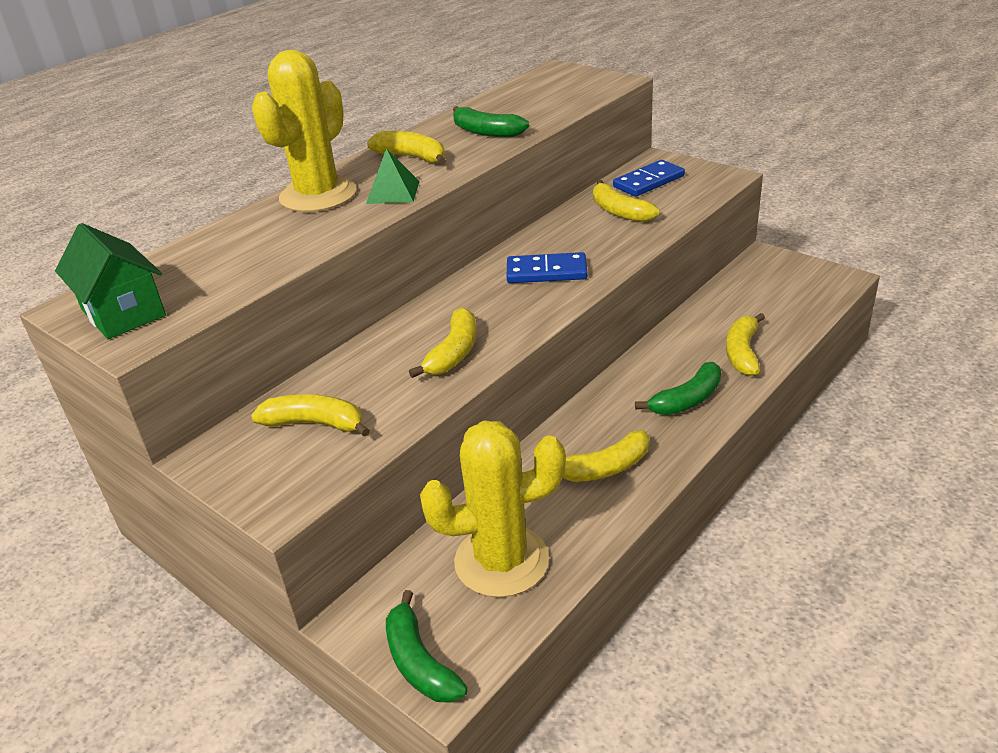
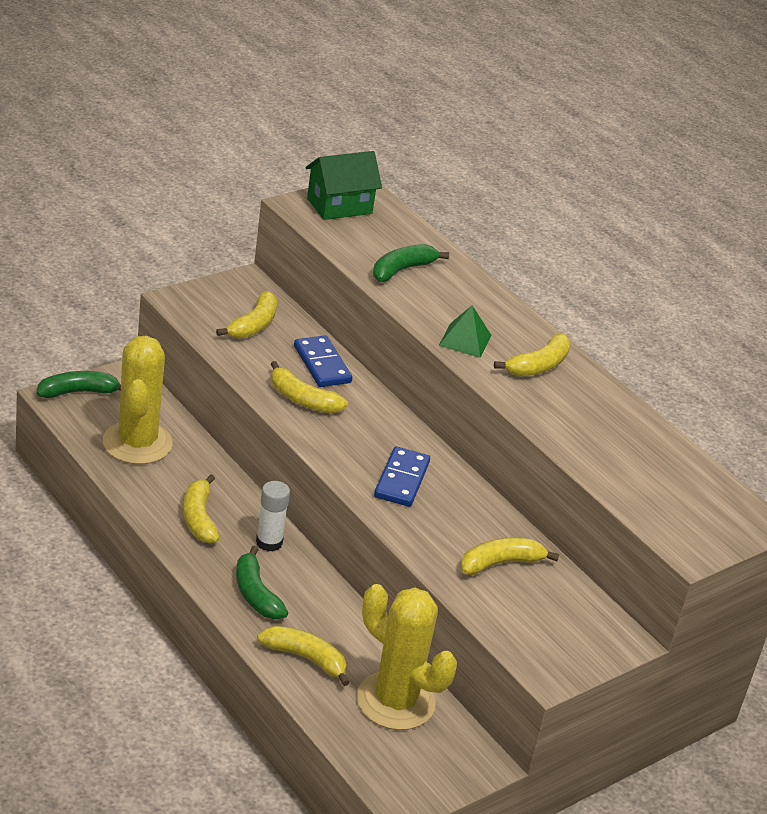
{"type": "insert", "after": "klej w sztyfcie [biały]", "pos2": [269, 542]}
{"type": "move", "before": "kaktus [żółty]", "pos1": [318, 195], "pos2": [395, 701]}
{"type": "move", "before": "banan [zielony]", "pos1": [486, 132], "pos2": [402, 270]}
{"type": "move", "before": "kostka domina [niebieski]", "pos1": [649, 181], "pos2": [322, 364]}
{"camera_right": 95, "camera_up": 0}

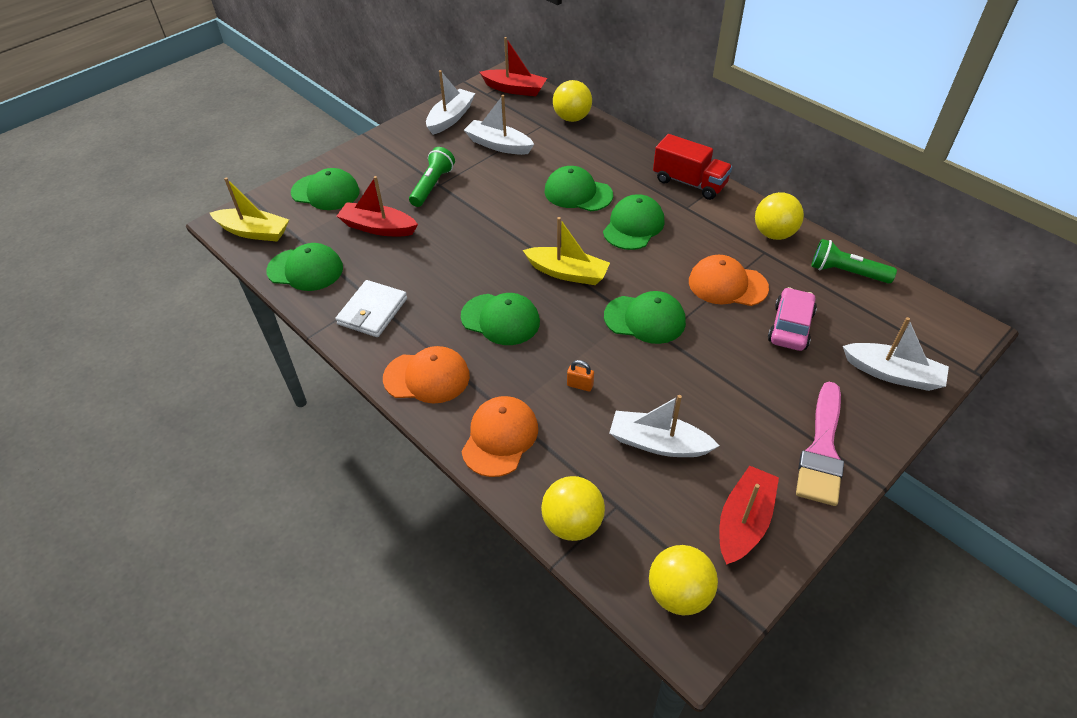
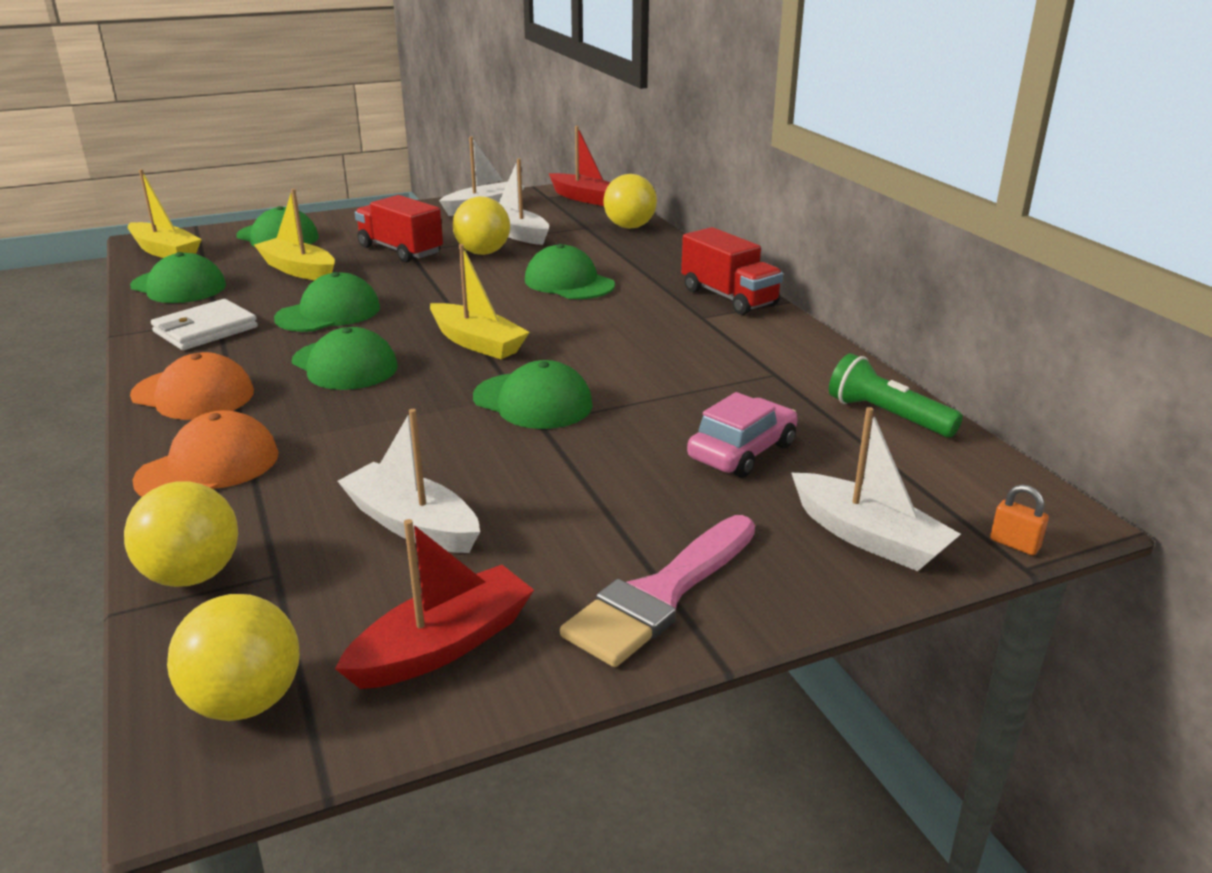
{"type": "delete", "before": "czapka [pomarańczowy]", "pos1": [727, 284]}
{"type": "move", "before": "kłódka [pomarańczowy]", "pos1": [580, 385], "pos2": [1014, 544]}
{"type": "move", "before": "czapka [zielony]", "pos1": [633, 226], "pos2": [328, 313]}
{"type": "move", "before": "piłka [żółty]", "pos1": [774, 234], "pos2": [483, 253]}
{"type": "replace", "before": "latarka [zielony]", "after": "ciężarówka [czerwony]", "pos1": [432, 185], "pos2": [400, 250]}
{"type": "recolor", "before": "łódka [czerwony]", "after": "łódka [żółty]", "pos1": [378, 227], "pos2": [298, 270]}
{"camera_right": 20, "camera_up": -20}

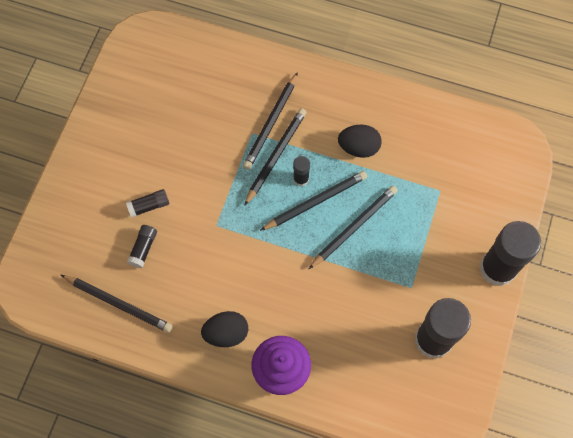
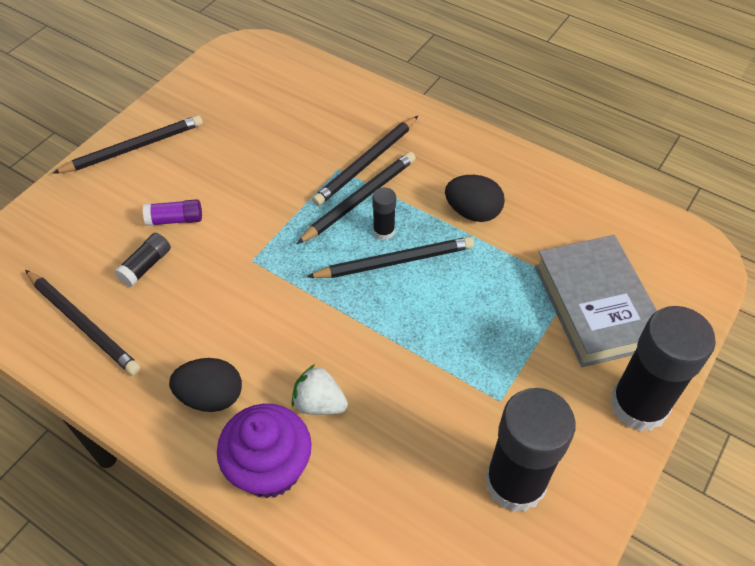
{"type": "insert", "after": "truskawka [biały]", "pos2": [319, 403]}
{"type": "insert", "after": "książka [szary]", "pos2": [595, 306]}
{"type": "move", "before": "ołówek [czarny]", "pos1": [354, 227], "pos2": [133, 148]}
{"type": "recolor", "before": "klej w sztyfcie [czarny]", "after": "klej w sztyfcie [fioletowy]", "pos1": [149, 206], "pos2": [175, 220]}
{"camera_right": 15, "camera_up": -15}

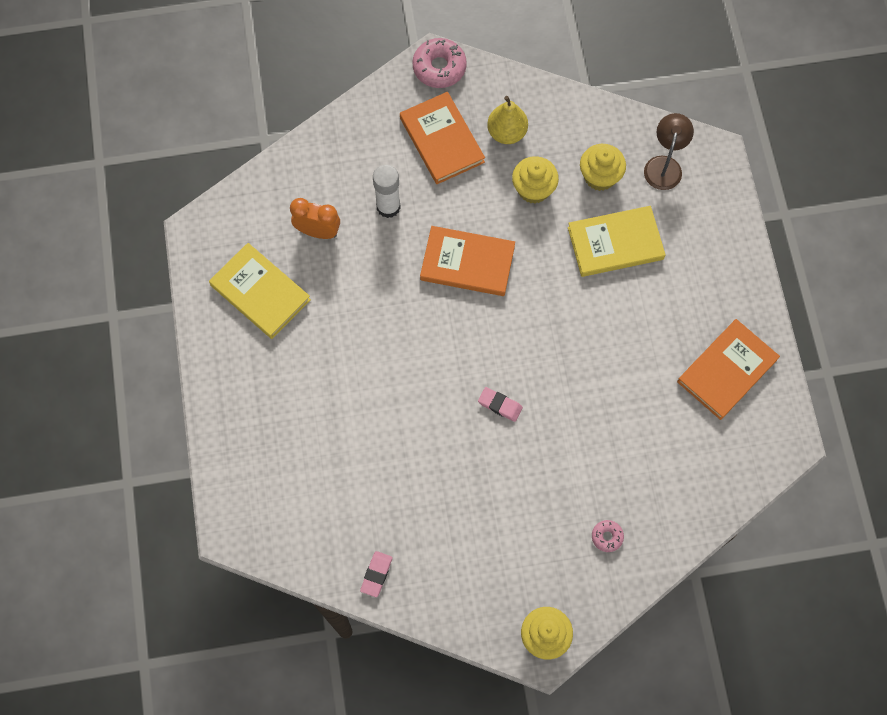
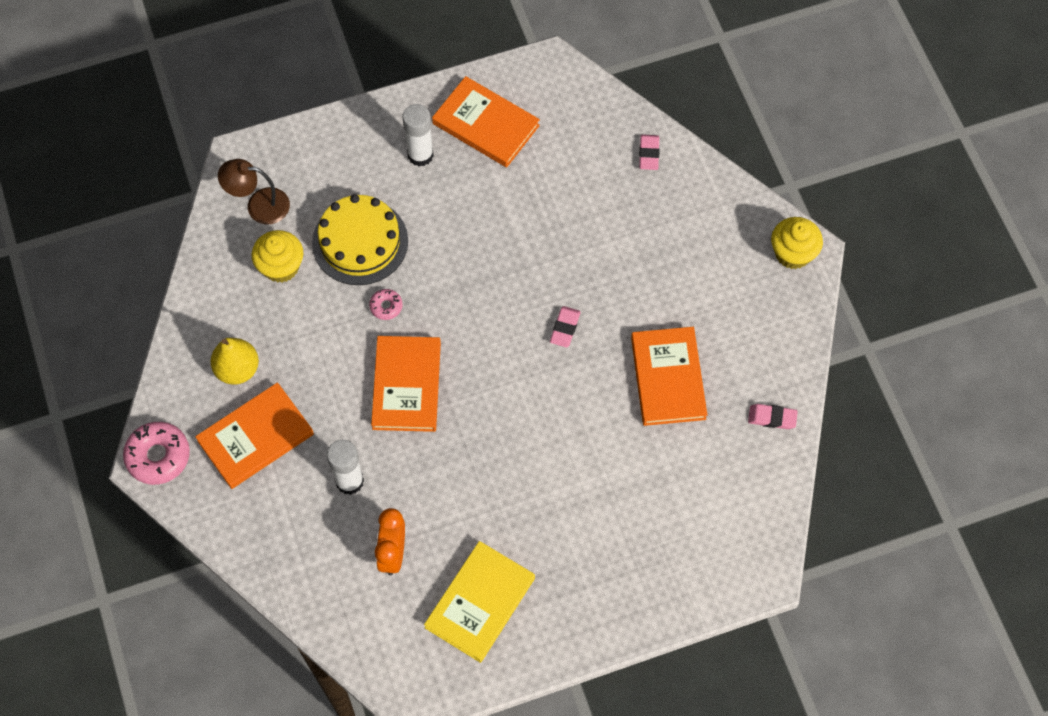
{"type": "delete", "before": "muffinka [żółty]", "pos1": [533, 189]}
{"type": "insert", "after": "klej w sztyfcie [biały]", "pos2": [420, 155]}
{"type": "insert", "after": "książka [pomarańczowy]", "pos2": [668, 378]}
{"type": "insert", "after": "gumka do mazania [różowy]", "pos2": [649, 154]}
{"type": "move", "before": "donut [różowy]", "pos1": [607, 537], "pos2": [386, 306]}
{"type": "replace", "before": "książka [żółty]", "after": "tort [żółty]", "pos1": [615, 243], "pos2": [360, 242]}
{"camera_right": -100, "camera_up": -5}

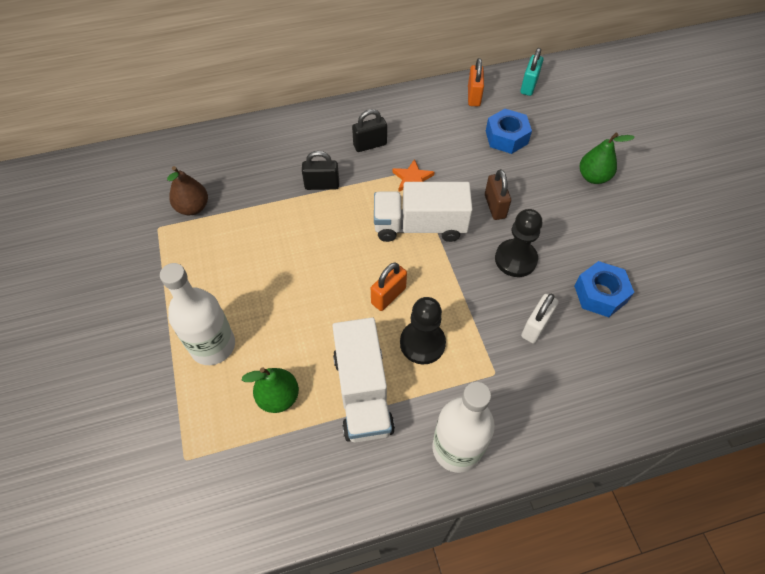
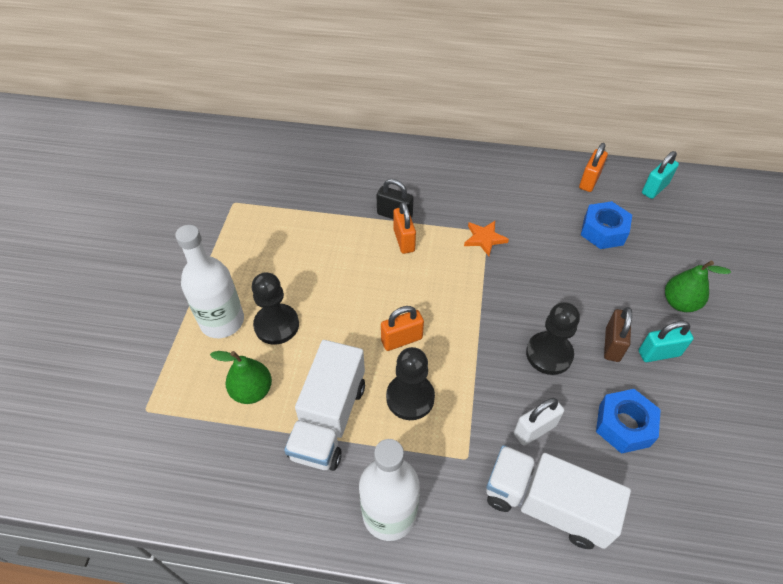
{"type": "delete", "before": "gruszka [brązowy]", "pos1": [193, 208]}
{"type": "delete", "before": "kłódka [czarny]", "pos1": [370, 145]}
{"type": "insert", "after": "pionek [czarny]", "pos2": [276, 325]}
{"type": "insert", "after": "kłódka [pomarańczowy]", "pos2": [404, 240]}
{"type": "insert", "after": "kłódka [turkusowy]", "pos2": [659, 353]}
{"type": "move", "before": "ciężarówka [biały]", "pos1": [420, 226], "pos2": [546, 505]}
{"type": "move", "before": "kłódka [brązowy]", "pos1": [495, 206], "pos2": [612, 344]}
{"camera_right": 25, "camera_up": -5}

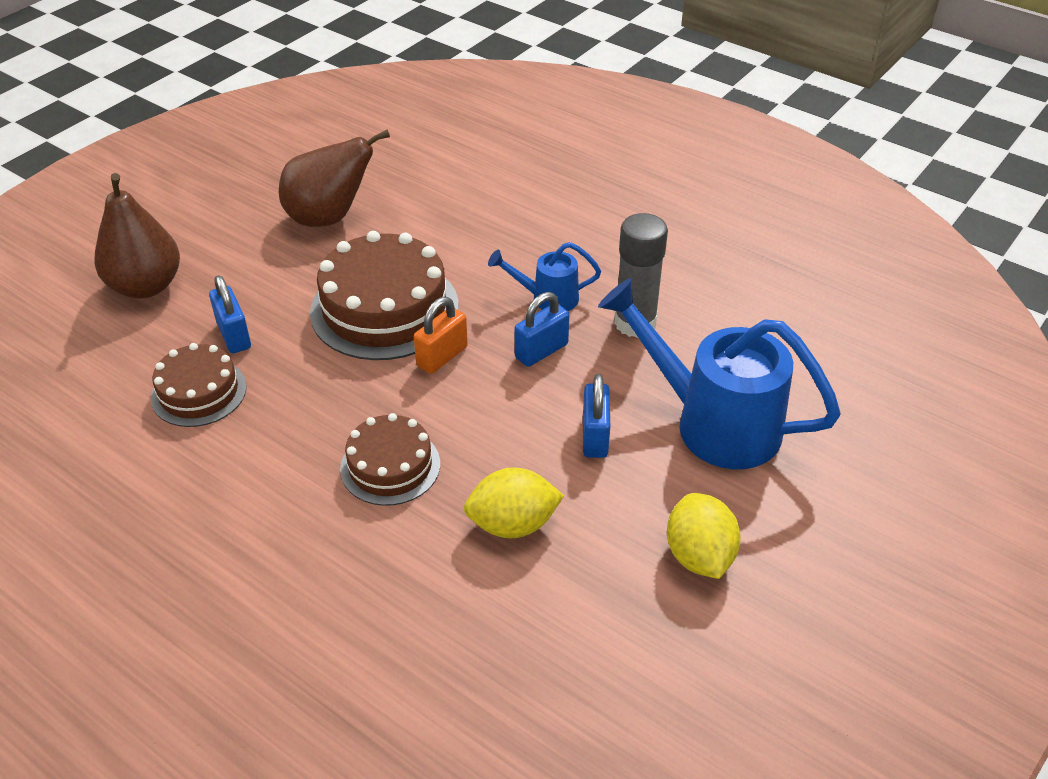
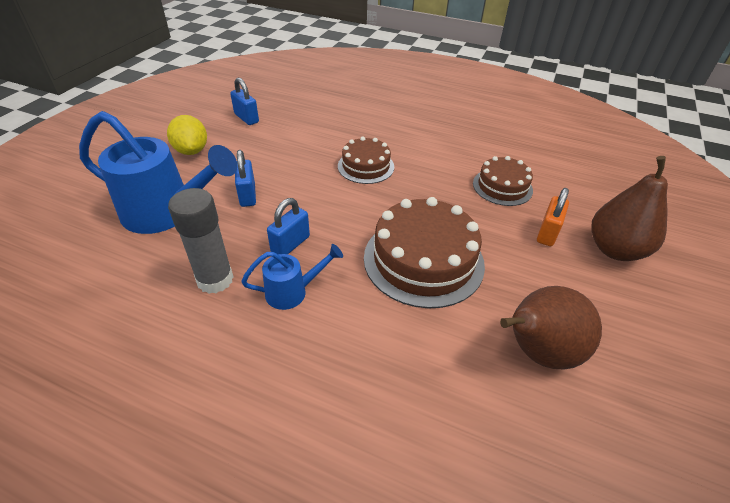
{"type": "delete", "before": "cytryna [żółty]", "pos1": [513, 524]}
{"type": "move", "before": "kłódka [niebieski]", "pos1": [234, 336], "pos2": [246, 118]}
{"type": "move", "before": "kłódka [pomarańczowy]", "pos1": [442, 356], "pos2": [547, 233]}
{"camera_right": 165, "camera_up": 0}

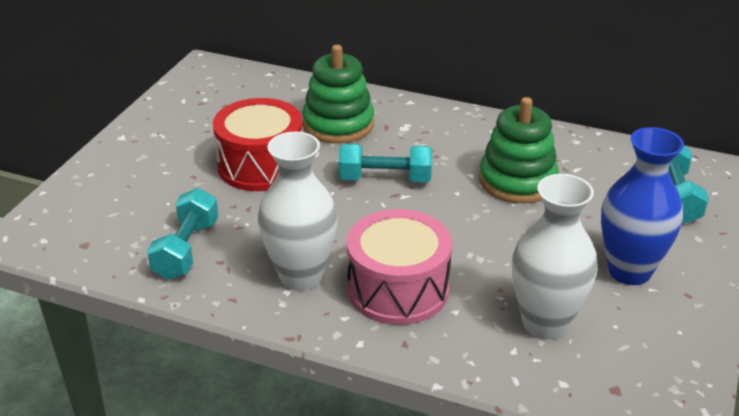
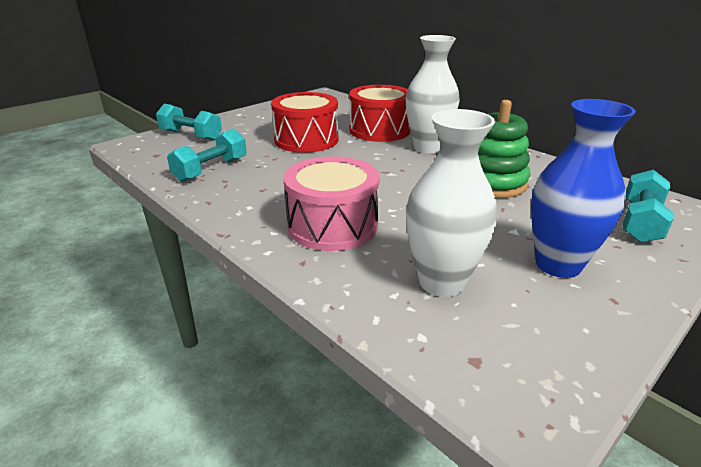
{"type": "move", "before": "wazon [biały]", "pos1": [301, 276], "pos2": [427, 147]}
{"type": "move", "before": "hantel [turkusowy]", "pos1": [385, 179], "pos2": [191, 135]}
{"type": "replace", "before": "zabawka nakładanka [zielony]", "after": "bęben [czerwony]", "pos1": [338, 124], "pos2": [379, 130]}
{"camera_right": 25, "camera_up": -5}

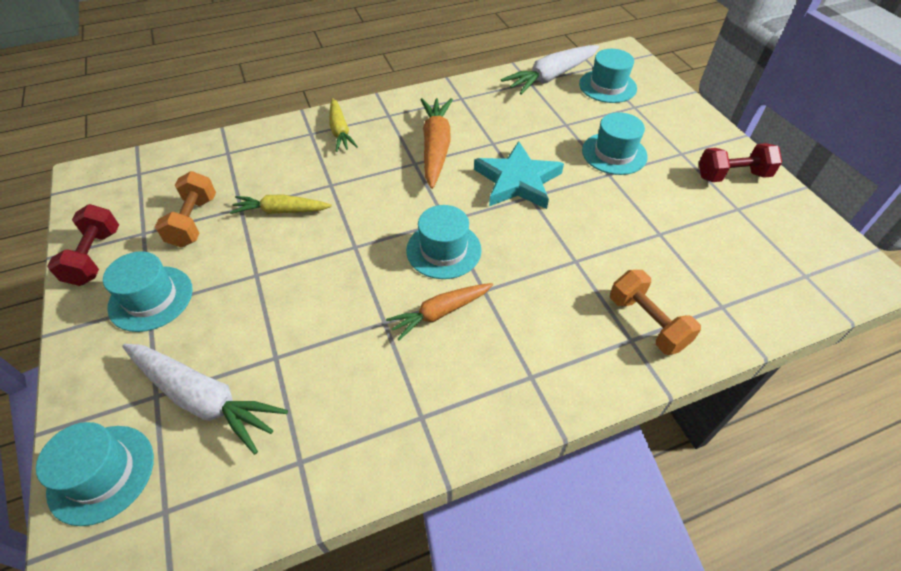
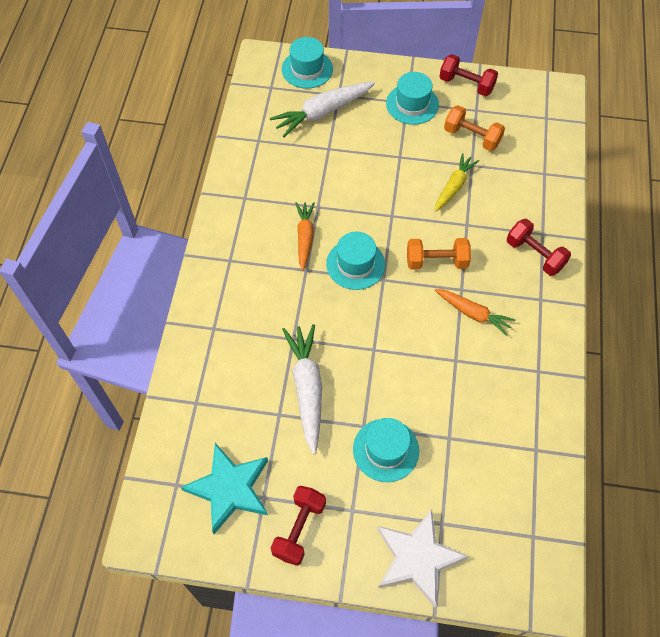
{"type": "delete", "before": "kapelusz [turkusowy]", "pos1": [607, 86]}
{"type": "insert", "after": "gwiazda [biały]", "pos2": [417, 558]}
{"type": "move", "before": "gwiazda [turkusowy]", "pos1": [517, 181], "pos2": [230, 489]}
{"type": "move", "before": "marchewka [biały]", "pos1": [551, 77], "pos2": [307, 388]}
{"type": "move", "before": "hantel [pomarańczowy]", "pos1": [647, 323], "pos2": [436, 261]}
{"type": "replace", "before": "marchewka [żółty]", "after": "hantel [czerwony]", "pos1": [340, 131], "pos2": [535, 255]}
{"type": "resize", "before": "marchewka [pomarańczowy]", "pos1": [436, 148], "pos2": [473, 313], "scale": 0.65}
{"camera_right": 120, "camera_up": 10}

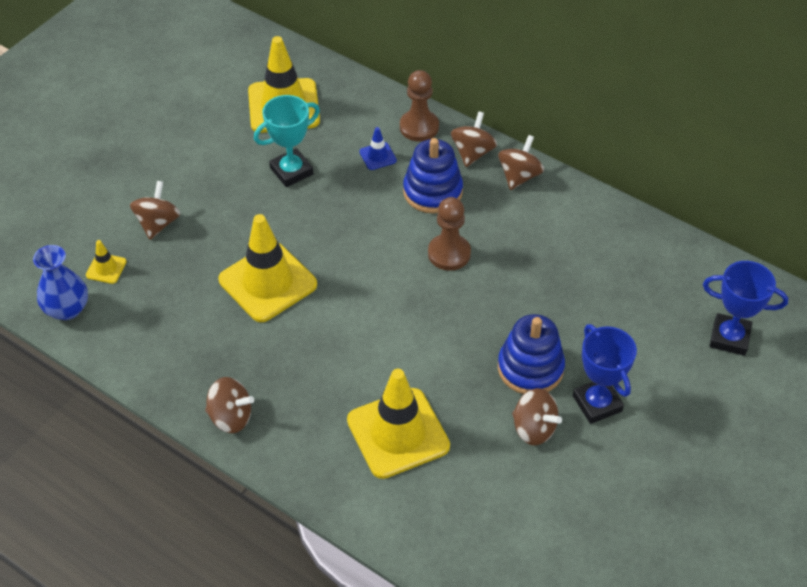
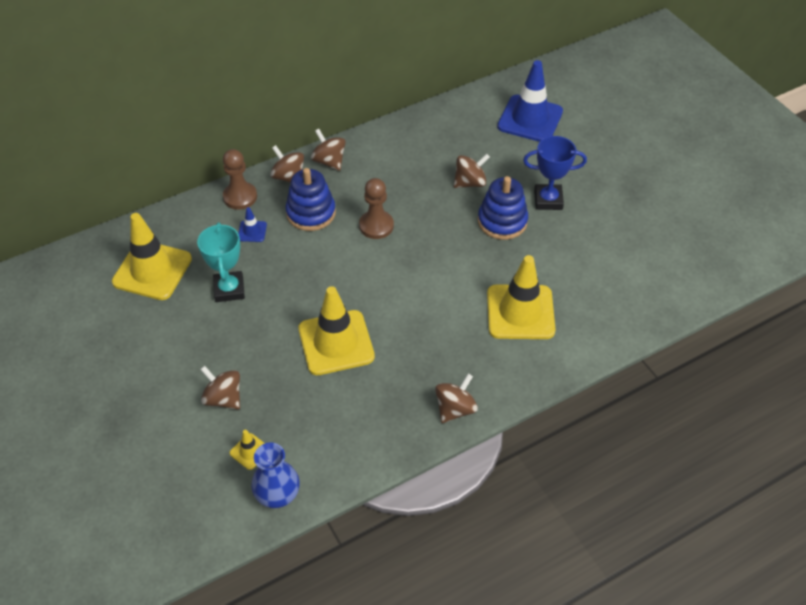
{"type": "move", "before": "bączek [brązowy]", "pos1": [534, 428], "pos2": [470, 182]}
{"type": "replace", "before": "puchar [niebieski]", "after": "pachołek [niebieski]", "pos1": [729, 338], "pos2": [530, 119]}
{"camera_right": -65, "camera_up": 0}

